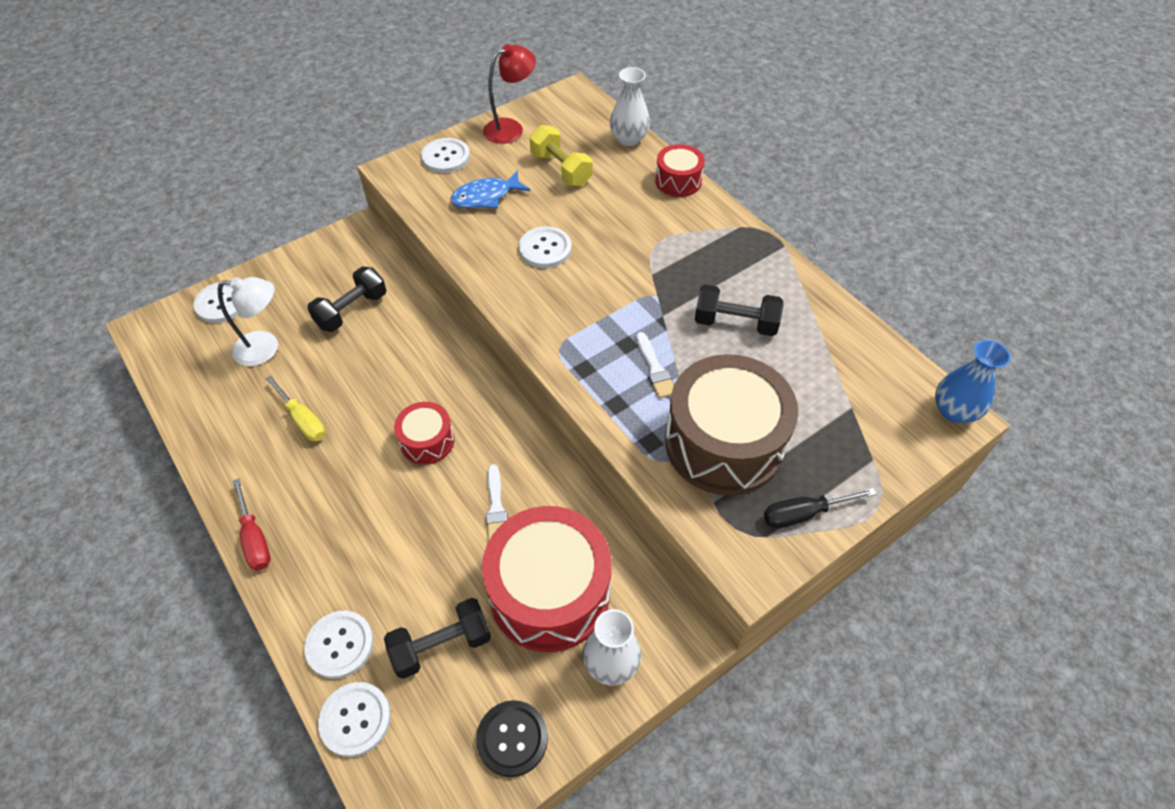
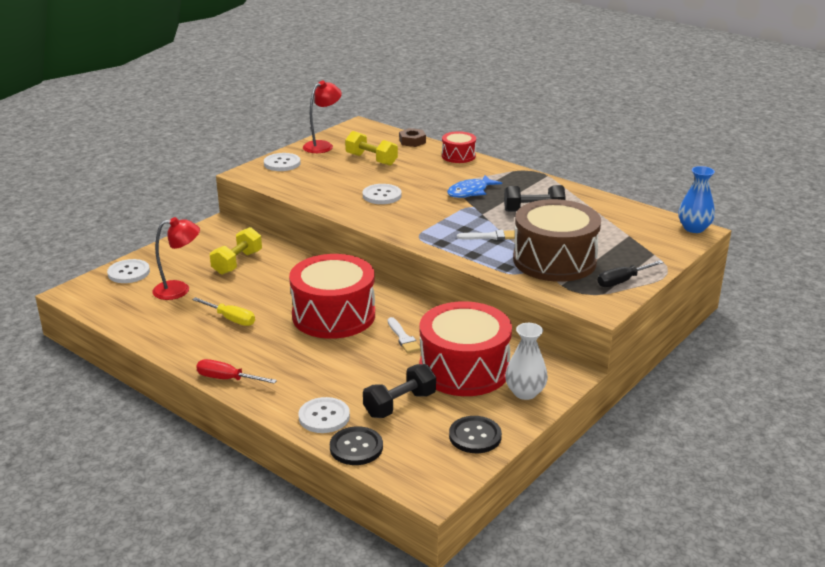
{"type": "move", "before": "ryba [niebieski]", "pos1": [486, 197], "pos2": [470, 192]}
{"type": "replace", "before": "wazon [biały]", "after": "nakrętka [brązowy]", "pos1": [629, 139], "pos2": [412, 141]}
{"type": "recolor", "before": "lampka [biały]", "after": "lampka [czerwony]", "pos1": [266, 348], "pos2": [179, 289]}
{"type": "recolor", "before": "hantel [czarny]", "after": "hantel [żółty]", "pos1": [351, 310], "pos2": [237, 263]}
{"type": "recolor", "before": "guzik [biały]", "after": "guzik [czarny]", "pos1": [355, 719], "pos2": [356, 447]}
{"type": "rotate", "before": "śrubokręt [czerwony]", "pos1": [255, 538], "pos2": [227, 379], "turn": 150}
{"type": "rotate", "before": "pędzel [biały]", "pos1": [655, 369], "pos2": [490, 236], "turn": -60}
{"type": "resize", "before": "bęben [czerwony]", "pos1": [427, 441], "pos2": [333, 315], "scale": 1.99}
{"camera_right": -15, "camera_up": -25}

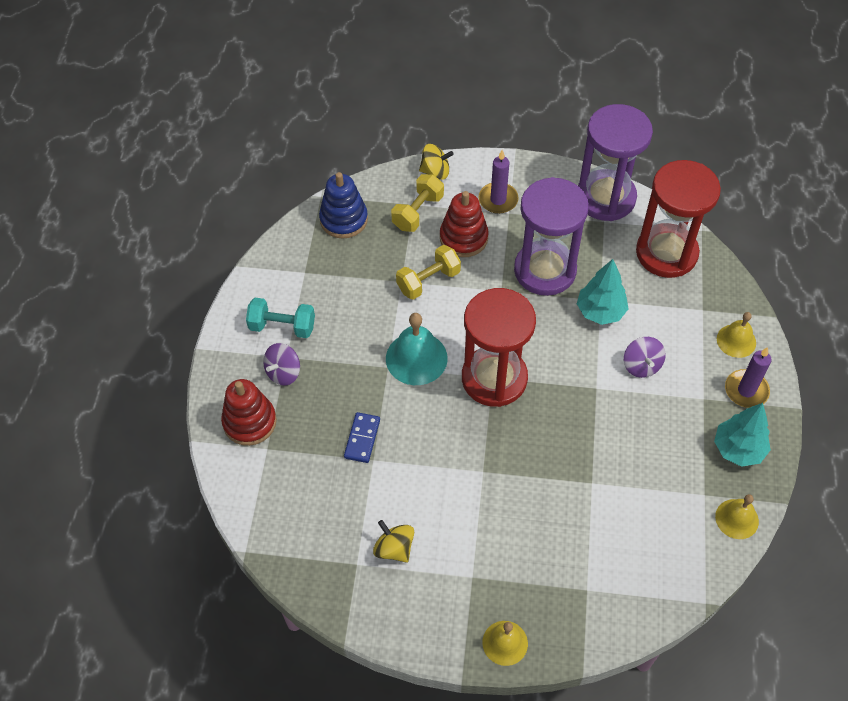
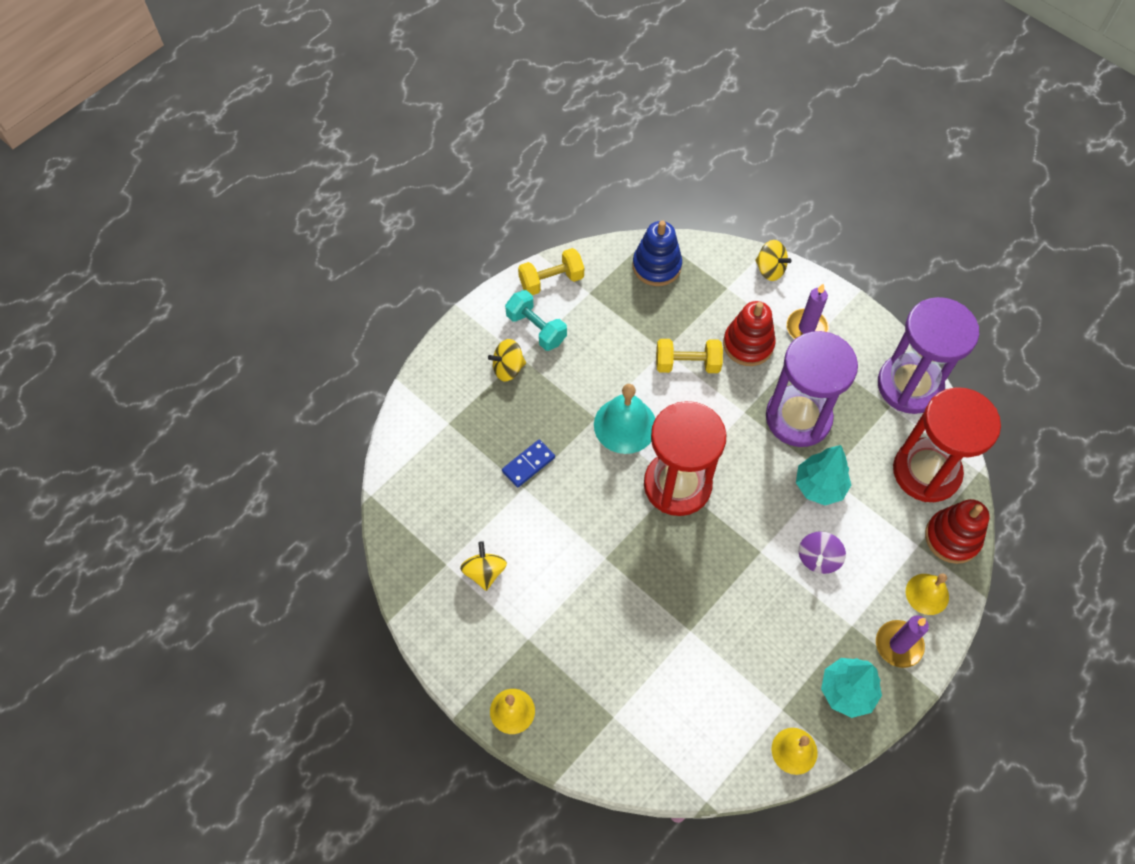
{"type": "move", "before": "zabawka nakładanka [czerwony]", "pos1": [249, 422], "pos2": [952, 537]}
{"type": "move", "before": "hantel [żółty]", "pos1": [417, 212], "pos2": [551, 280]}
{"type": "recolor", "before": "bączek [fioletowy]", "after": "bączek [żółty]", "pos1": [283, 372], "pos2": [508, 368]}
{"camera_right": 35, "camera_up": 5}

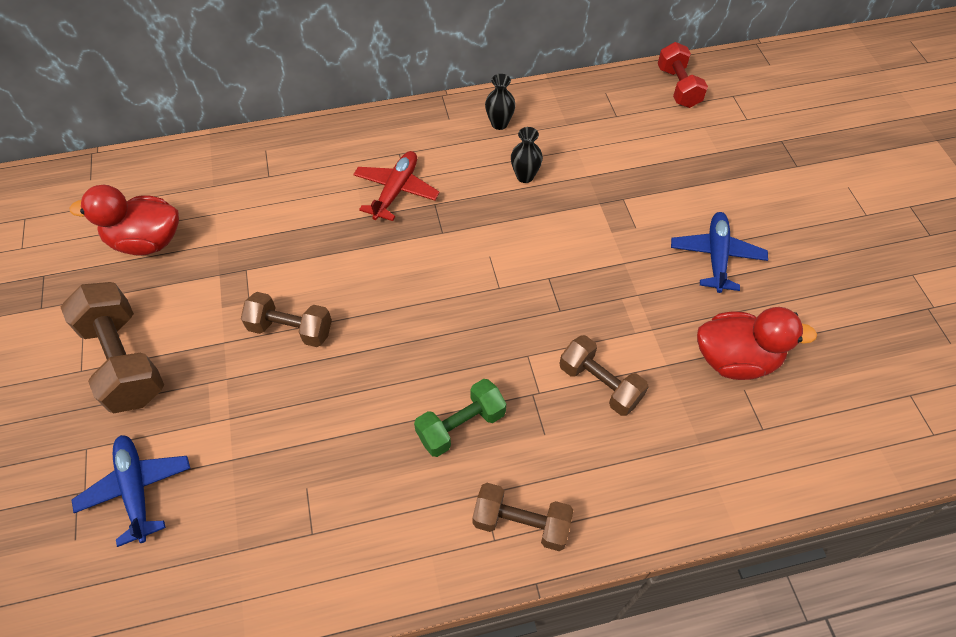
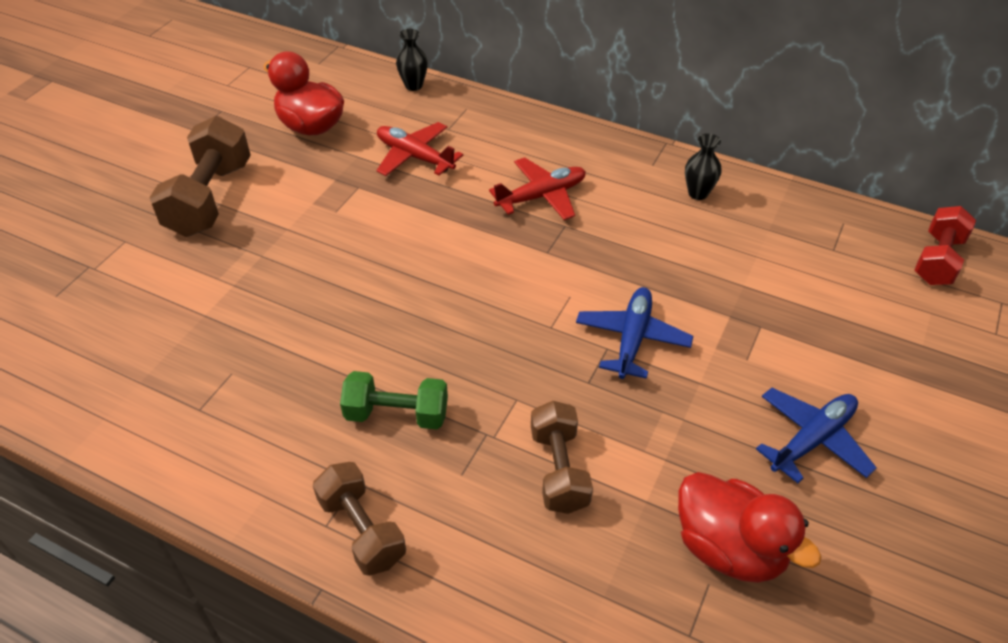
{"type": "delete", "before": "hantel [brązowy]", "pos1": [291, 329]}
{"type": "insert", "after": "samolot [czerwony]", "pos2": [415, 157]}
{"type": "move", "before": "samolot [niebieski]", "pos1": [136, 489], "pos2": [632, 339]}
{"type": "move", "before": "wazon [czarny]", "pos1": [525, 176], "pos2": [413, 85]}
{"camera_right": 40, "camera_up": -10}

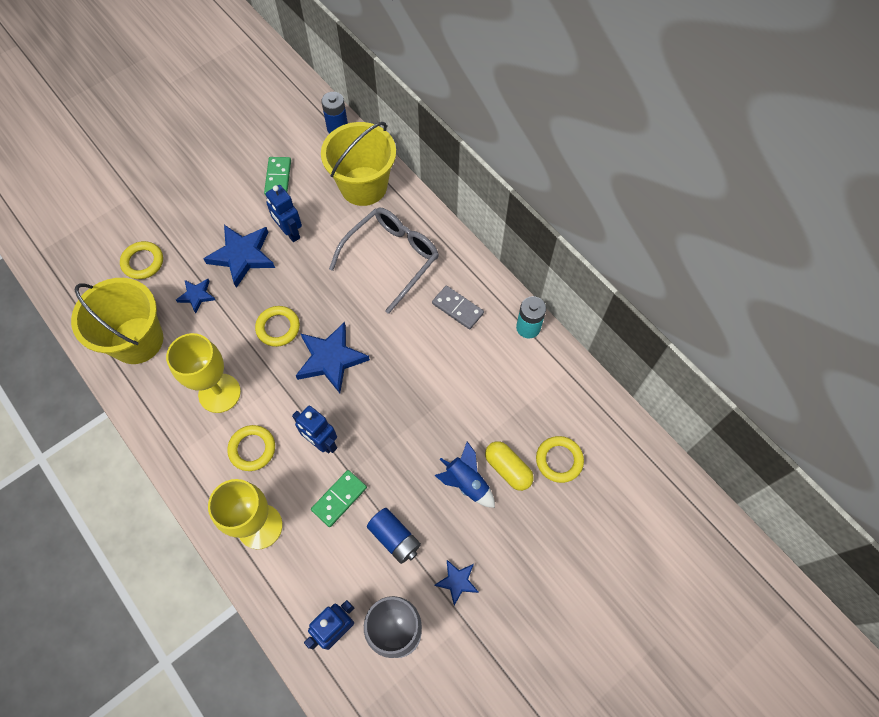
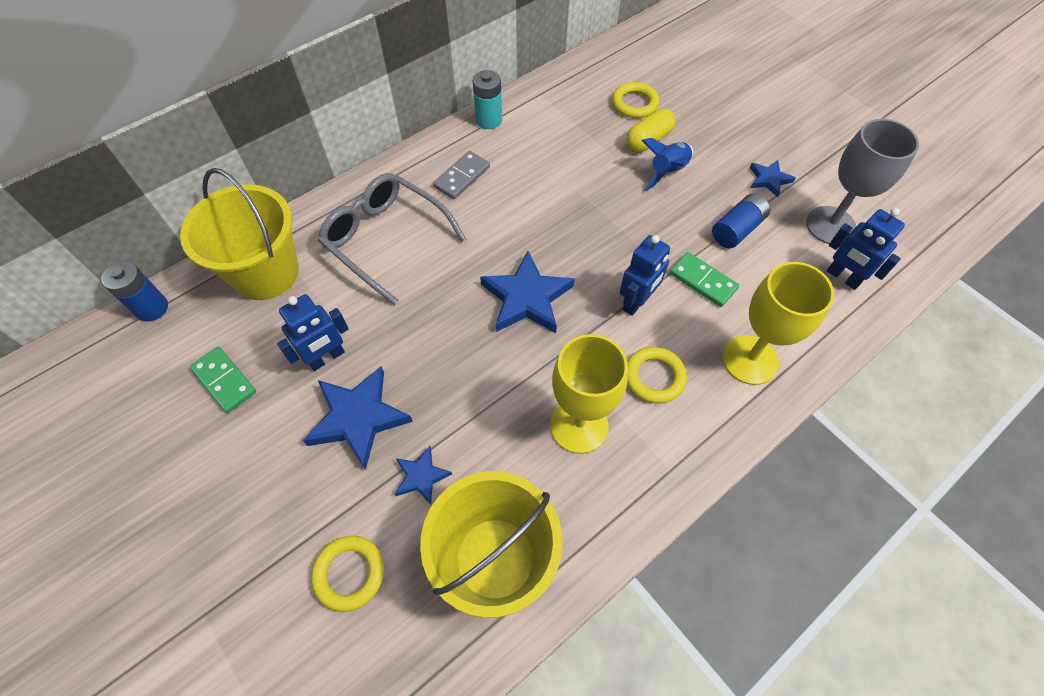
{"type": "delete", "before": "pierścień [żółty]", "pos1": [278, 328]}
{"type": "rotate", "before": "kostka domina [zielony]", "pos1": [278, 178], "pos2": [224, 381], "turn": 45}
{"camera_right": -90, "camera_up": -5}

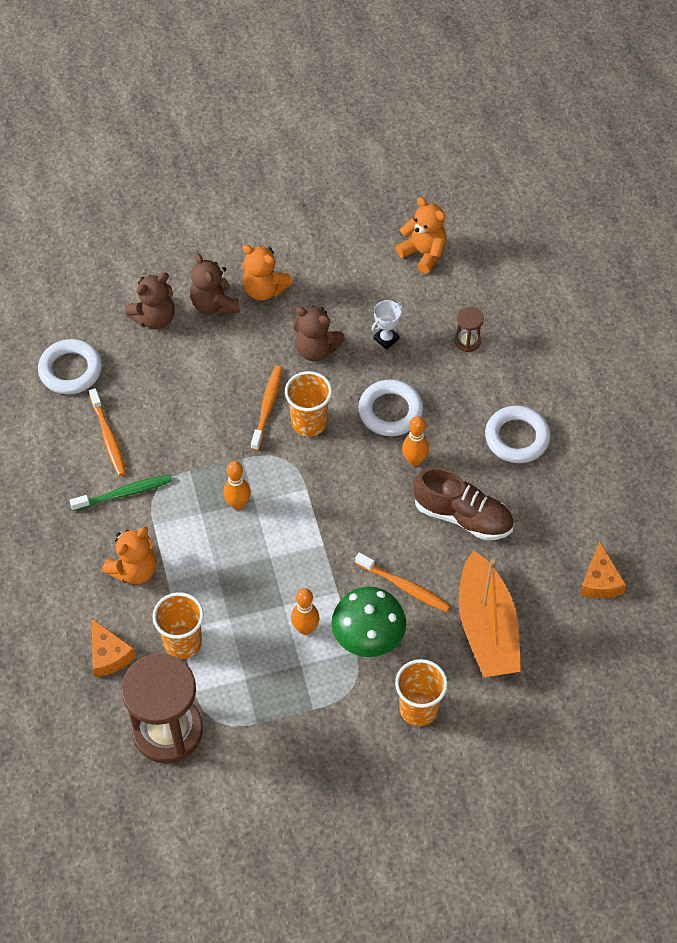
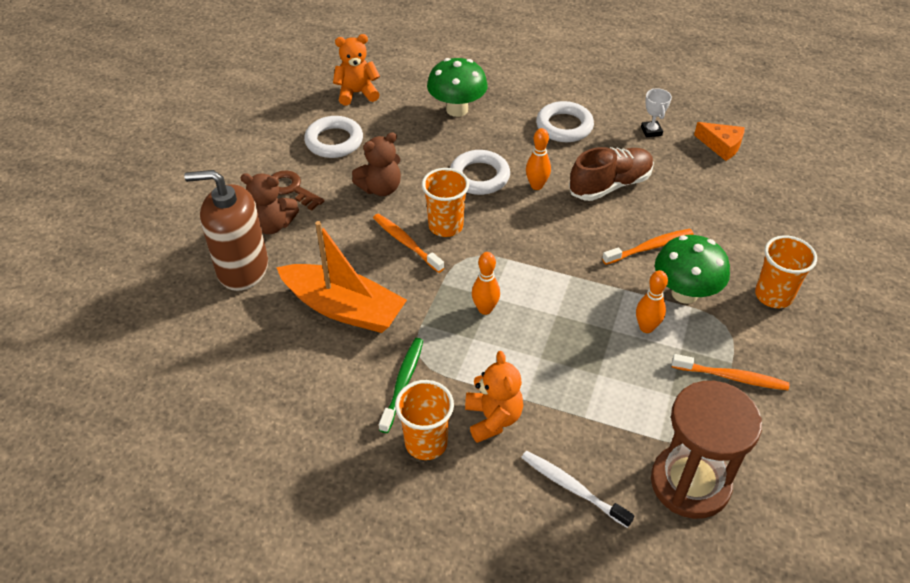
{"type": "move", "before": "pierścień [biały]", "pos1": [70, 370], "pos2": [334, 141]}
{"type": "move", "before": "szczoteczka do zębów [pomarańczowy]", "pos1": [108, 437], "pos2": [731, 377]}
{"type": "move", "before": "szklanka [pomarańczowy]", "pos1": [183, 642], "pos2": [426, 443]}
{"type": "move", "before": "puchar [biały]", "pos1": [386, 339], "pos2": [651, 131]}
{"type": "move", "before": "łódka [pomarańczowy]", "pos1": [487, 628], "pos2": [344, 308]}
{"type": "replace", "before": "ser [pomarańczowy]", "after": "szczoteczka do zębów [biały]", "pos1": [109, 655], "pos2": [572, 488]}
{"type": "replace", "before": "miś [brązowy]", "after": "dozownik mydła [brązowy]", "pos1": [154, 318], "pos2": [242, 269]}
{"type": "replace", "before": "miś [pomarańczowy]", "after": "klucz [brązowy]", "pos1": [264, 289], "pos2": [292, 189]}
{"type": "replace", "before": "klepsydra [brązowy]", "after": "grzyb [zielony]", "pos1": [467, 341], "pos2": [457, 109]}
{"camera_right": -55, "camera_up": -10}

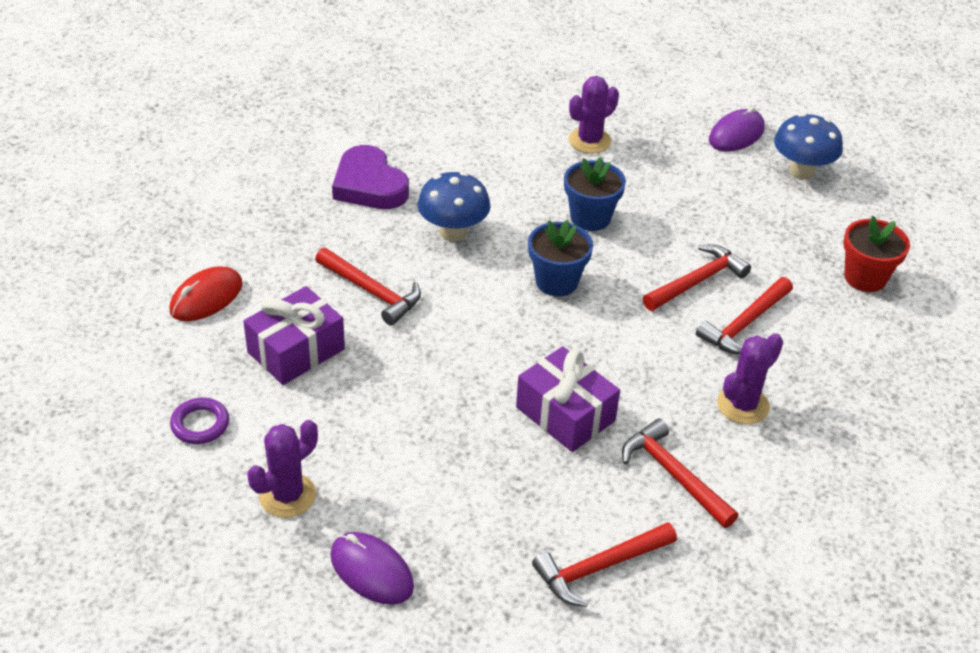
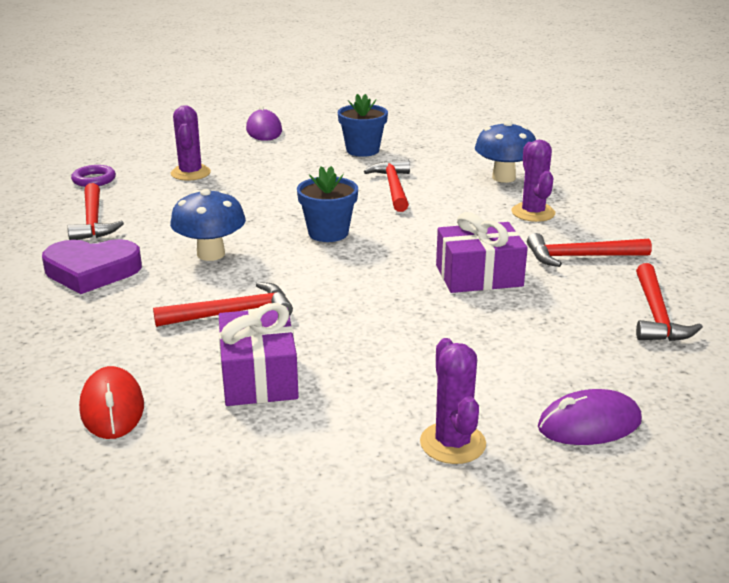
{"type": "delete", "before": "doniczka [czerwony]", "pos1": [865, 278]}
{"type": "move", "before": "pierścień [fioletowy]", "pos1": [200, 424], "pos2": [94, 180]}
{"type": "move", "before": "doniczka [niebieski]", "pos1": [590, 218], "pos2": [362, 150]}
{"type": "move", "before": "młotek [czerwony]", "pos1": [744, 324], "pos2": [93, 221]}
{"type": "move", "before": "grzyb [niebieski]", "pos1": [801, 171], "pos2": [503, 178]}
{"camera_right": -55, "camera_up": -15}

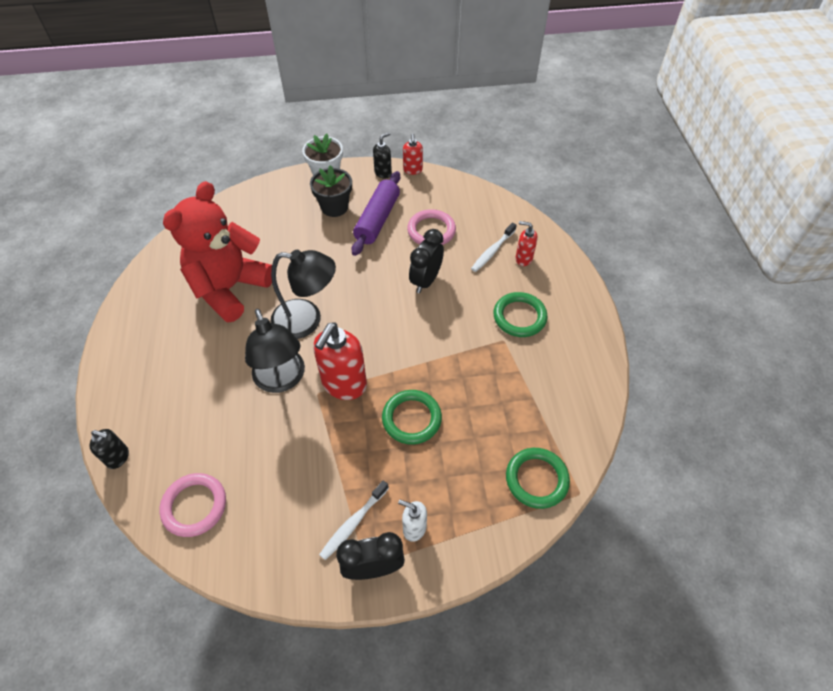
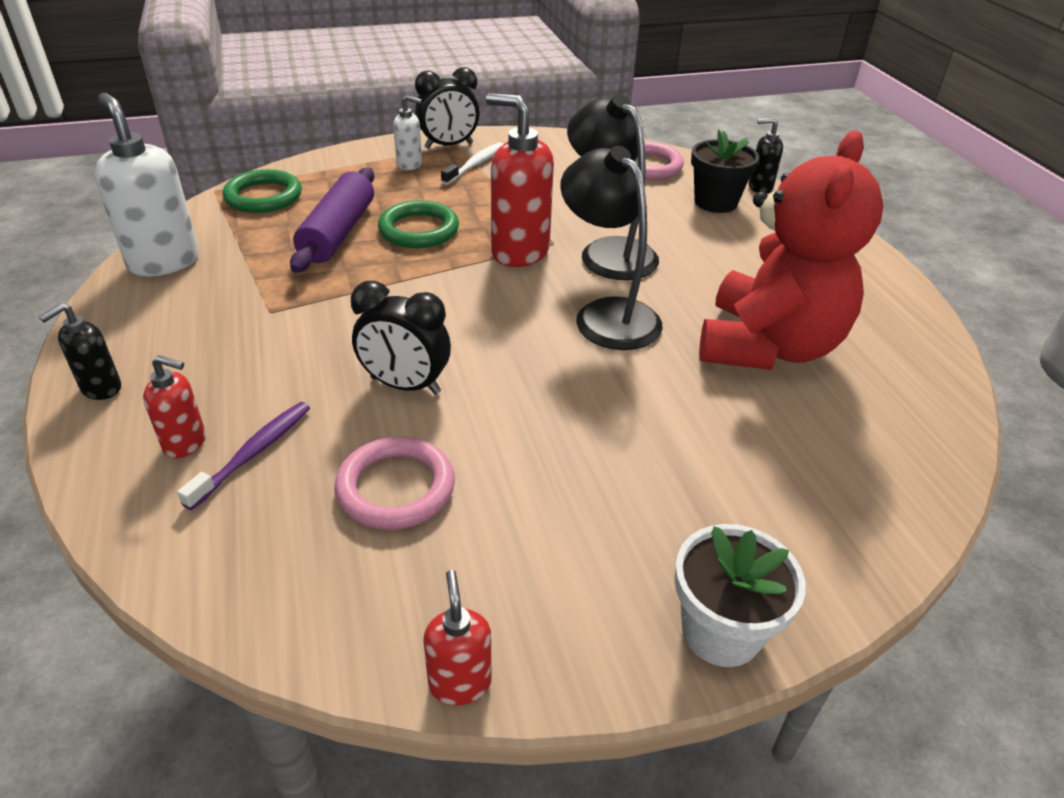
{"type": "delete", "before": "pierścień [zielony]", "pos1": [519, 317]}
{"type": "insert", "after": "dozownik mydła [biały]", "pos2": [164, 262]}
{"type": "move", "before": "doniczka [czarny]", "pos1": [334, 207], "pos2": [715, 202]}
{"type": "move", "before": "wałek do ciasta [fioletowy]", "pos1": [377, 220], "pos2": [338, 233]}
{"type": "move", "before": "dozownik mydła [czarny]", "pos1": [383, 173], "pos2": [101, 388]}
{"type": "recolor", "before": "szczoteczka do zębów [biały]", "after": "szczoteczka do zębów [fioletowy]", "pos1": [492, 251], "pos2": [253, 453]}
{"type": "rotate", "before": "lampka [czarny]", "pos1": [307, 320], "pos2": [607, 314], "turn": 60}
{"type": "rotate", "before": "dozownik mydła [czerwony]", "pos1": [344, 385], "pos2": [519, 252], "turn": -75}
{"type": "rotate", "before": "budzik [czarny]", "pos1": [426, 281], "pos2": [405, 385], "turn": 90}
{"camera_right": 170, "camera_up": -15}

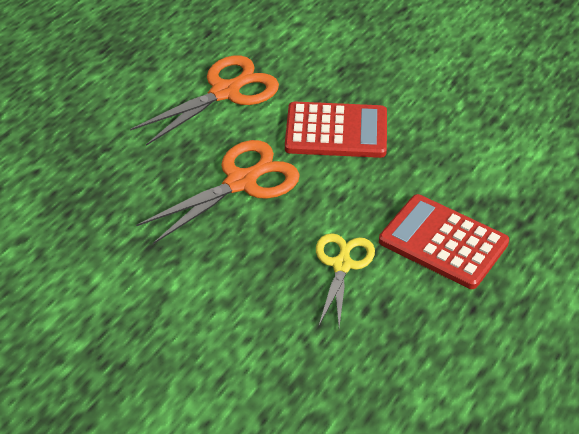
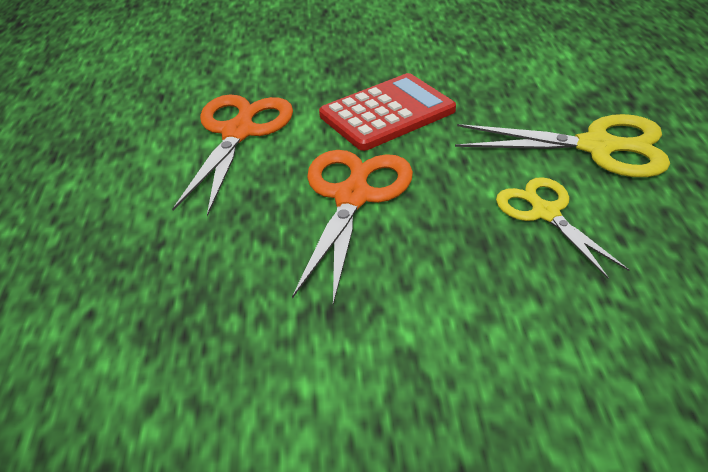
{"type": "replace", "before": "kalkulator [czerwony]", "after": "nożyczki [żółty]", "pos1": [443, 242], "pos2": [598, 147]}
{"camera_right": -35, "camera_up": -5}

